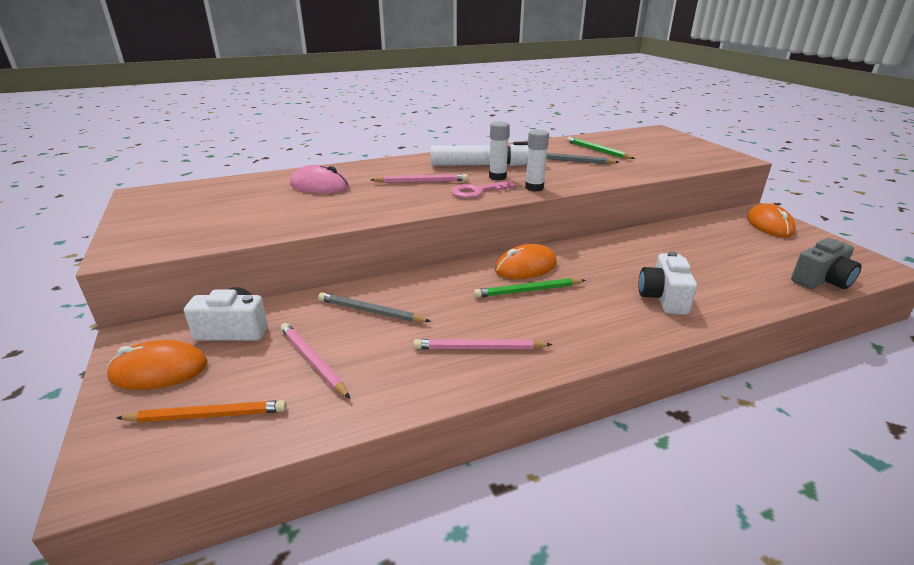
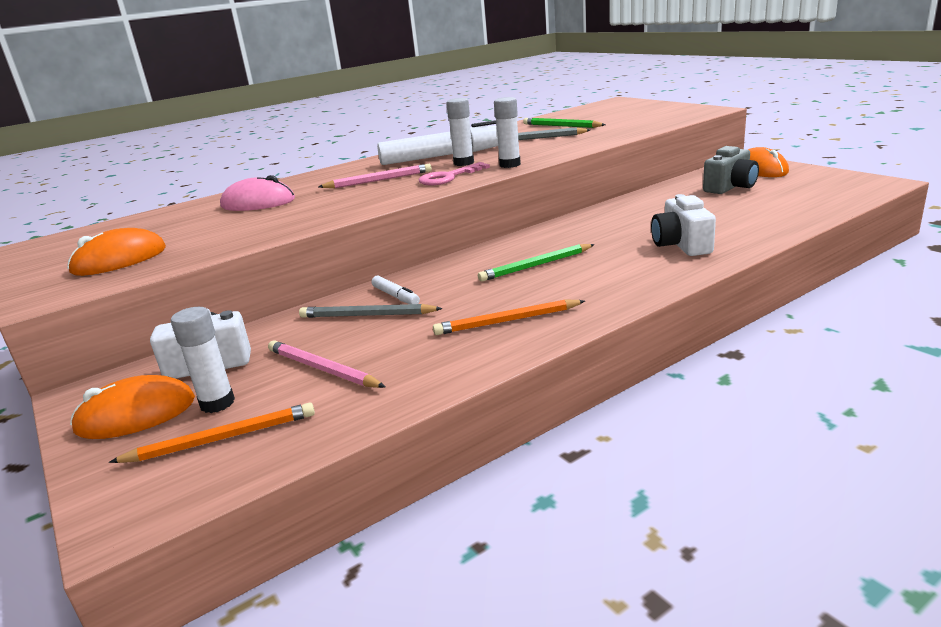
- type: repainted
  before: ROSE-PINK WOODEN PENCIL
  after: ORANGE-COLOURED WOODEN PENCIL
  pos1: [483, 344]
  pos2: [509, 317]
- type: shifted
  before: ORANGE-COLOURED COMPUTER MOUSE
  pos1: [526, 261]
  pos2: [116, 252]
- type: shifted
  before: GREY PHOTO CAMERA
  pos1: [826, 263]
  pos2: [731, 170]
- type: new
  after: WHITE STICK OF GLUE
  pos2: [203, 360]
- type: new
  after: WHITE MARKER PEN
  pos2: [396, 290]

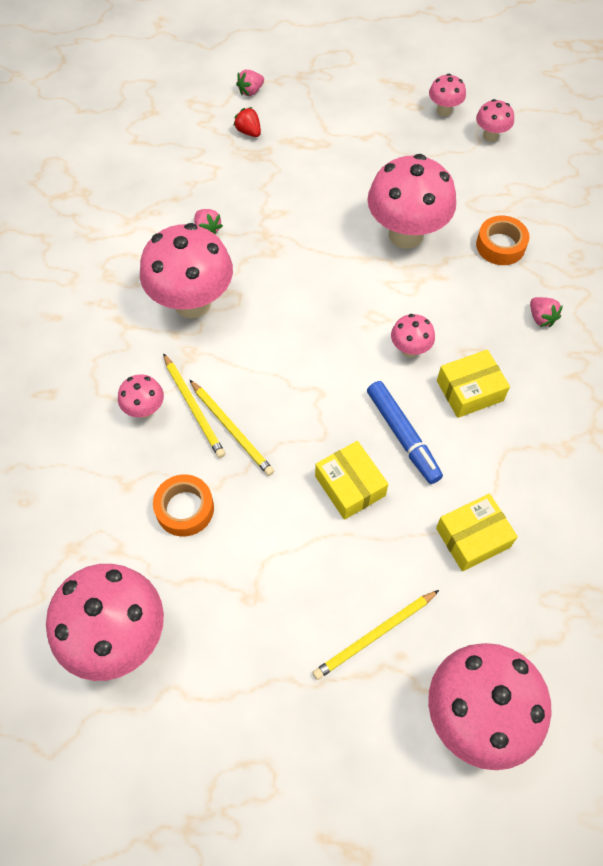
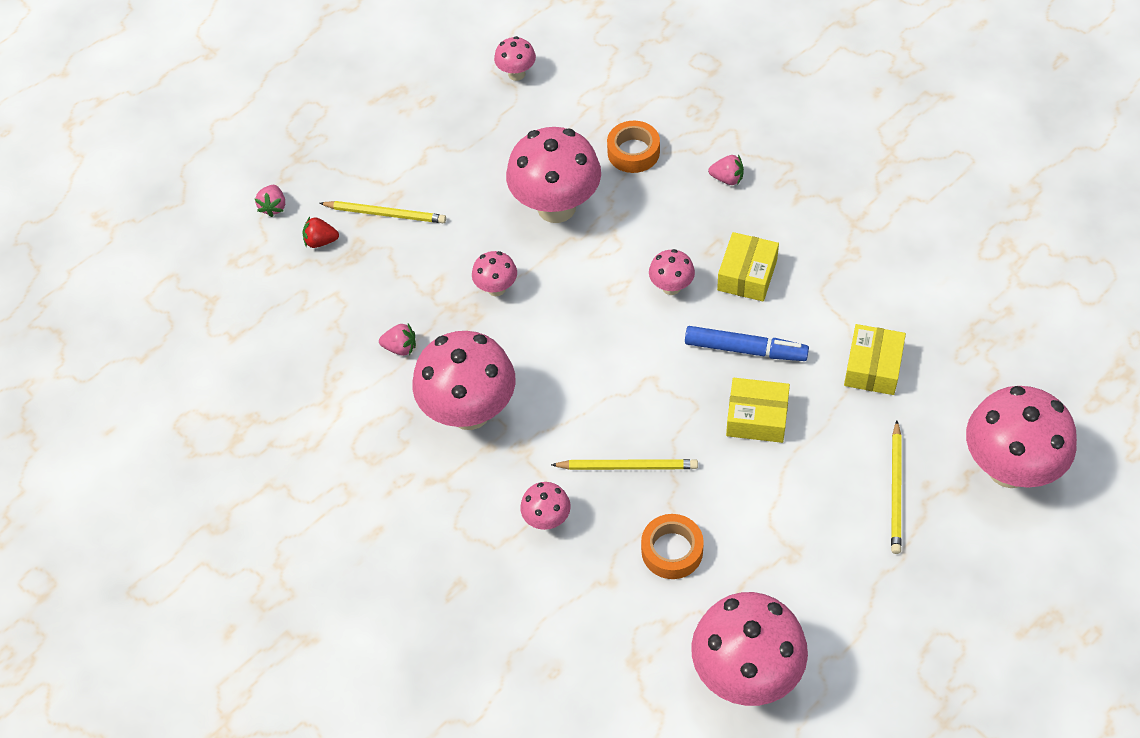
- type: shifted
  before: YELLOW WOODEN PENCIL
  pos1: [194, 405]
  pos2: [382, 212]
- type: shifted
  before: ROSE-PINK MUSHROOM
  pos1: [447, 95]
  pos2: [494, 273]

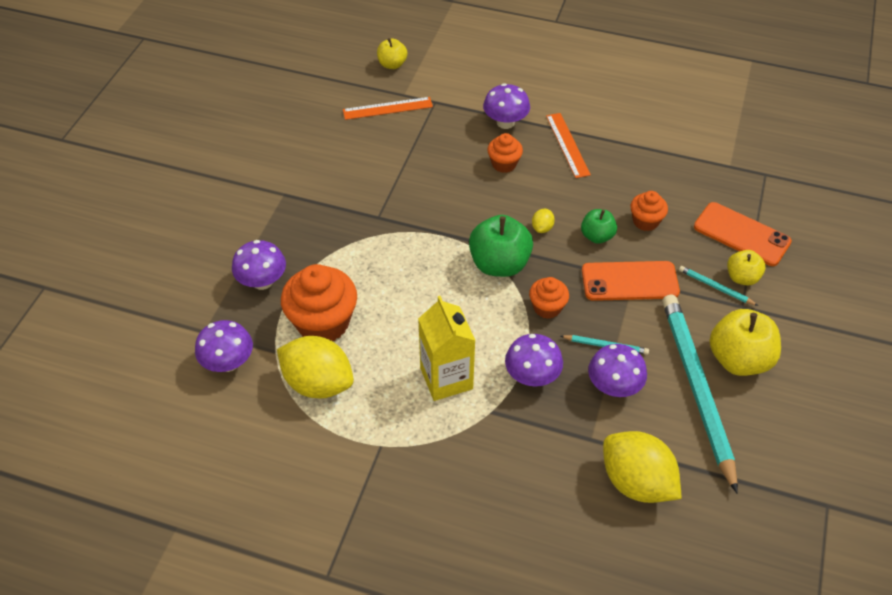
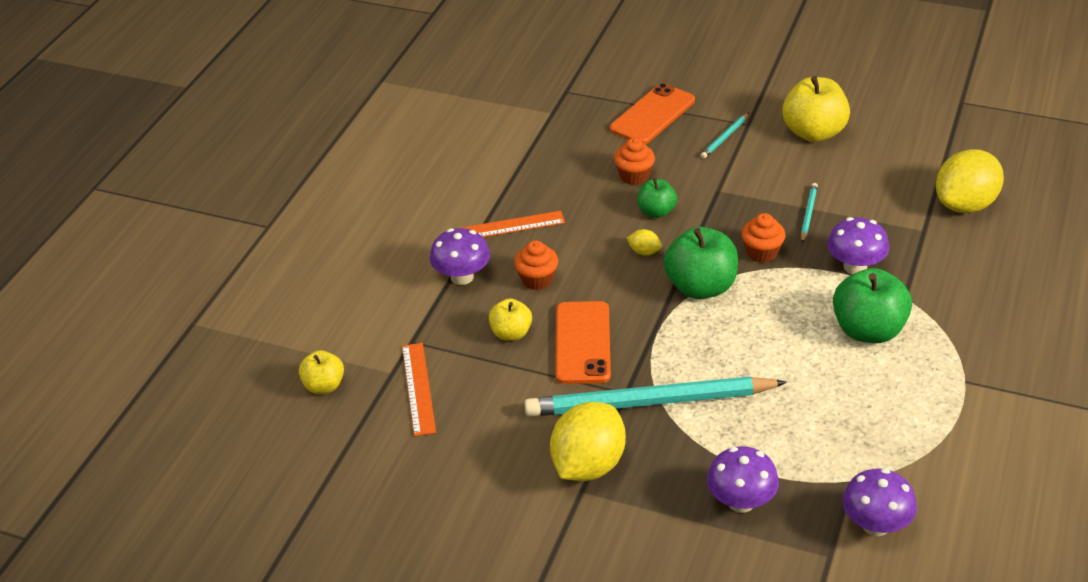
- type: shifted
  before: YELLOW TOY LEMON
  pos1: [315, 367]
  pos2: [588, 441]
- type: gone
  before: ORANGE-COLOURED FAIRY CAKE
  pos1: [319, 302]
- type: swapped
  before: YELLOW JUICE CARTON
  after: GREEN APPLE
  pos1: [447, 348]
  pos2: [872, 305]
- type: shifted
  before: ORANGE-COLOURED MOBILE PHONE
  pos1: [631, 281]
  pos2: [583, 342]
- type: gone
  before: VIOLET MUSHROOM
  pos1: [617, 370]
- type: shifted
  before: AQUA WOODEN PENCIL
  pos1: [700, 394]
  pos2: [655, 396]
- type: shifted
  before: YELLOW APPLE
  pos1: [746, 268]
  pos2: [510, 319]

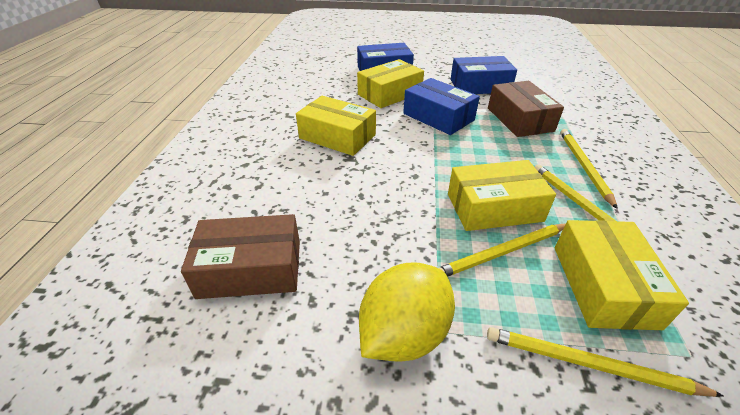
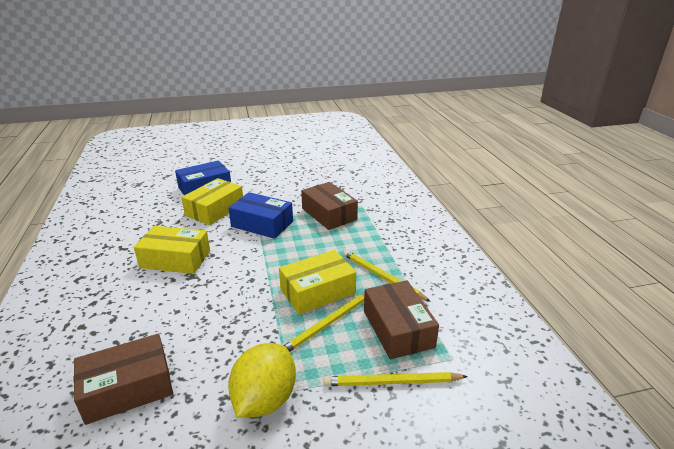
- type: gone
  before: ROYAL BLUE PARCEL
  pos1: [484, 75]
- type: repainted
  before: YELLOW PARCEL
  after: DARK BROWN PARCEL
  pos1: [622, 275]
  pos2: [401, 319]
- type: gone
  before: YELLOW WOODEN PENCIL
  pos1: [589, 169]

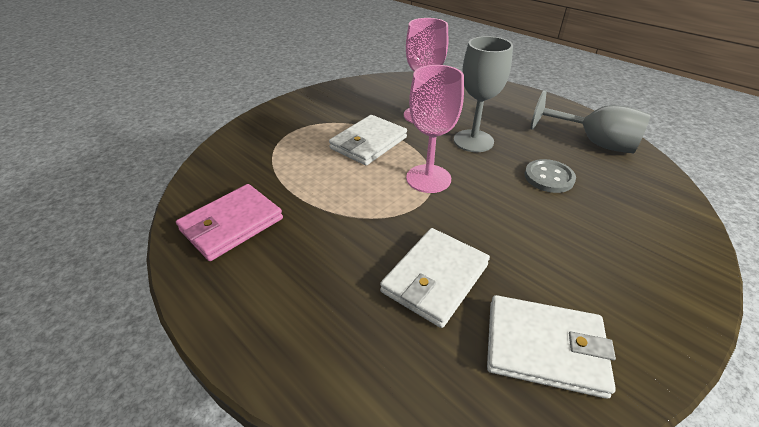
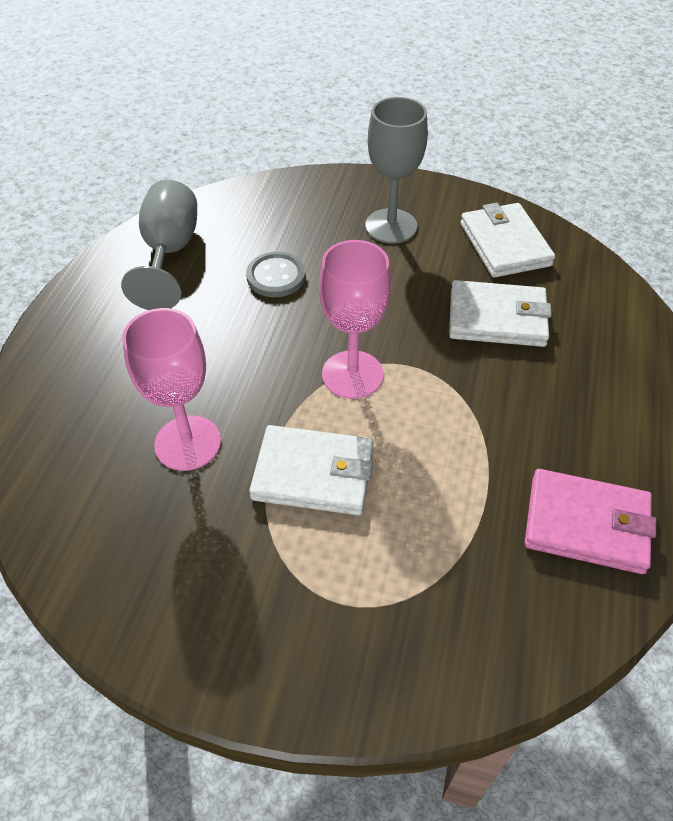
- type: shifted
  before: GREY GOBLET
  pos1: [483, 94]
  pos2: [396, 170]

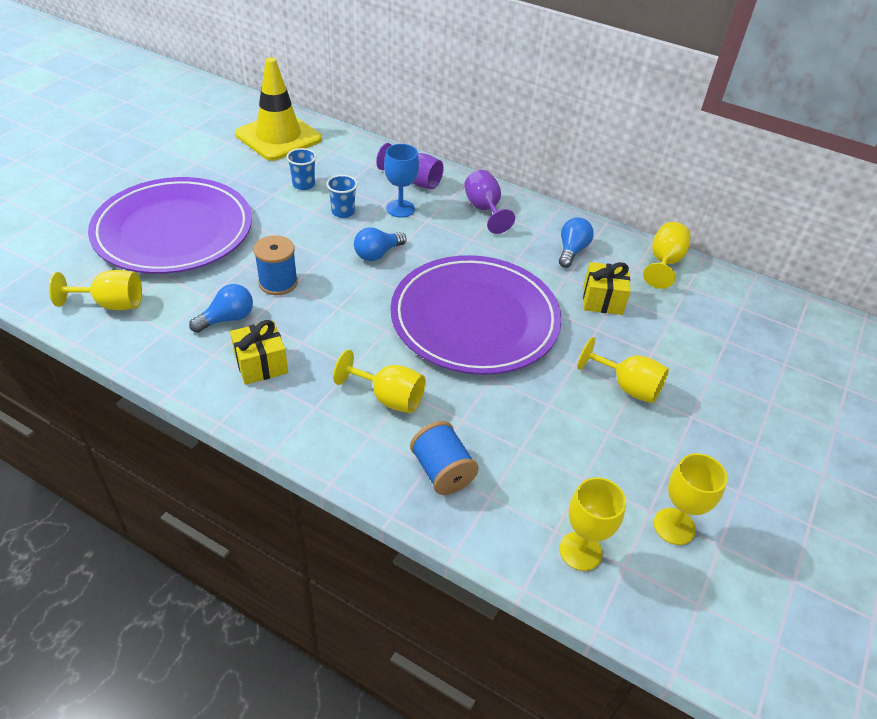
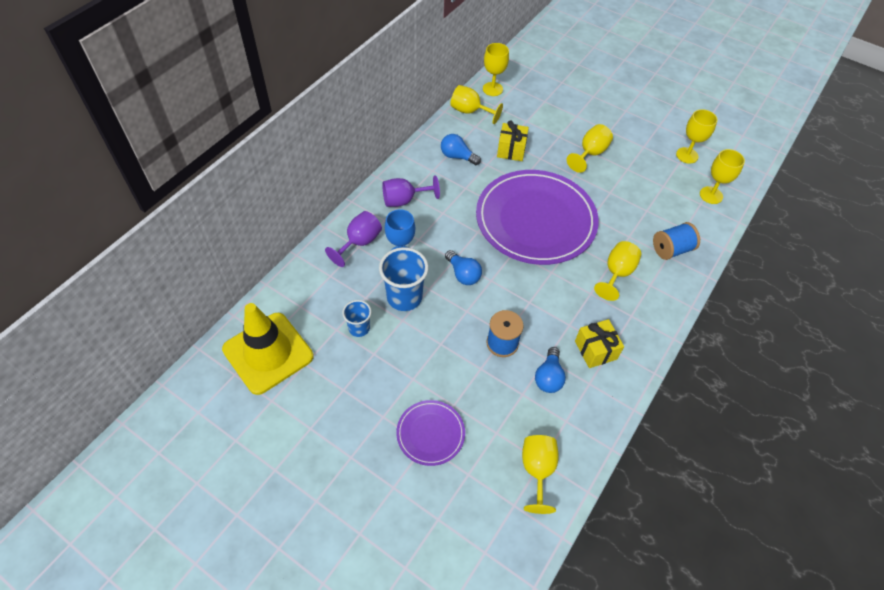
- type: scaled
  before: VIOLET DINNER PLATE
  pos1: [170, 225]
  pos2: [430, 433]
  scale: 0.46
- type: rotated
  before: ROYAL BLUE LIGHT BULB
  pos1: [221, 308]
  pos2: [550, 370]
  turn: -135
- type: scaled
  before: ROYAL BLUE BEAKER
  pos1: [342, 196]
  pos2: [404, 279]
  scale: 1.72
- type: new
  after: YELLOW GOBLET
  pos2: [496, 69]

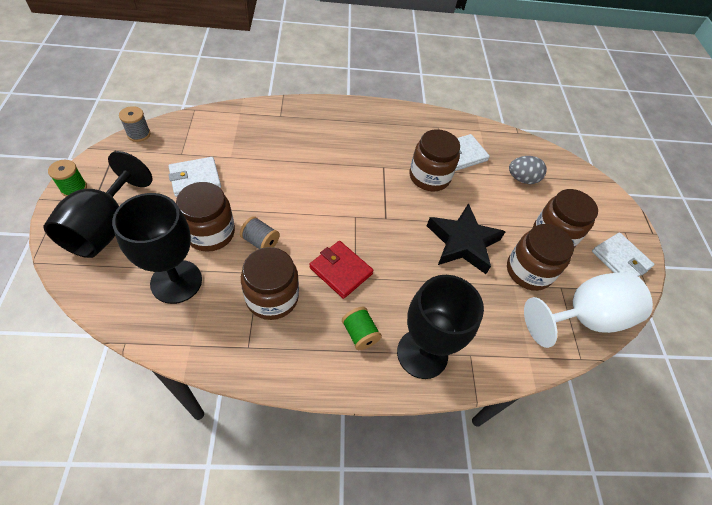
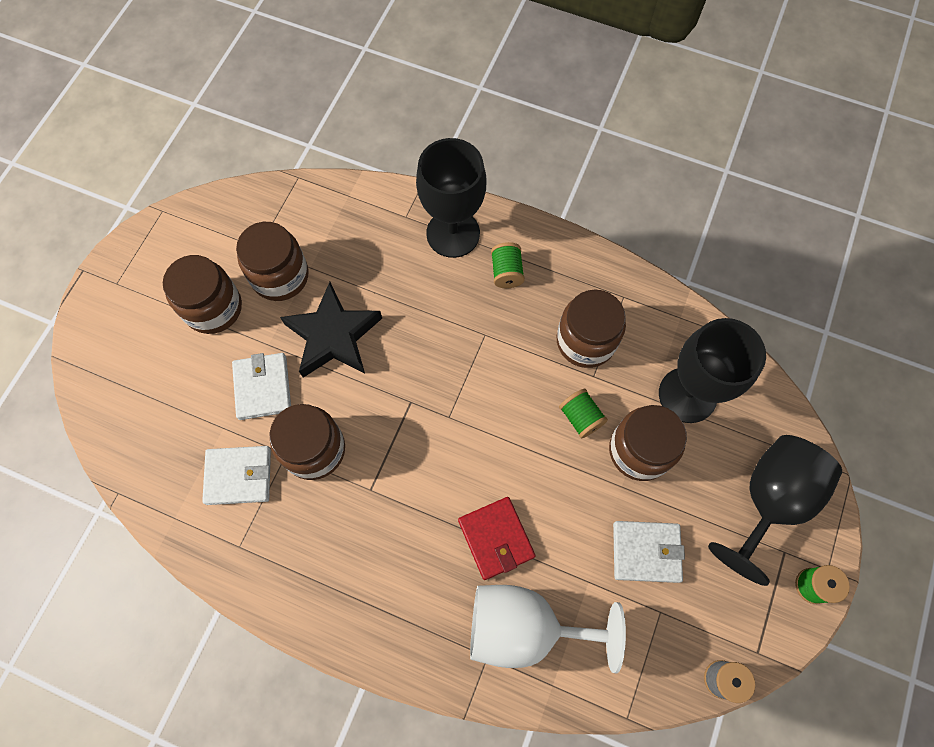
- type: repainted
  before: GREY REEL OF THREAD
  after: GREEN REEL OF THREAD
  pos1: [260, 232]
  pos2: [583, 414]
- type: shifted
  before: SCARLET WALLET
  pos1: [341, 270]
  pos2: [496, 538]
- type: gone
  before: GREY EGG SHAPE
  pos1: [528, 170]
- type: shifted
  before: WHITE GOBLET
  pos1: [588, 310]
  pos2: [548, 629]
- type: shifted
  before: WHITE WALLET
  pos1: [623, 255]
  pos2: [261, 386]

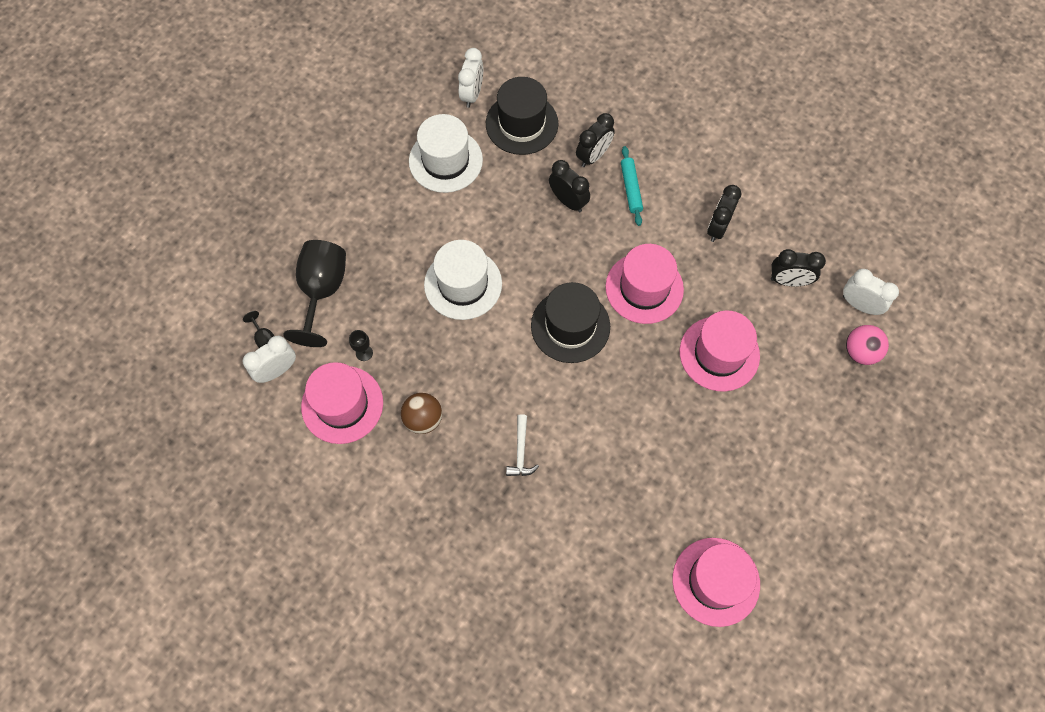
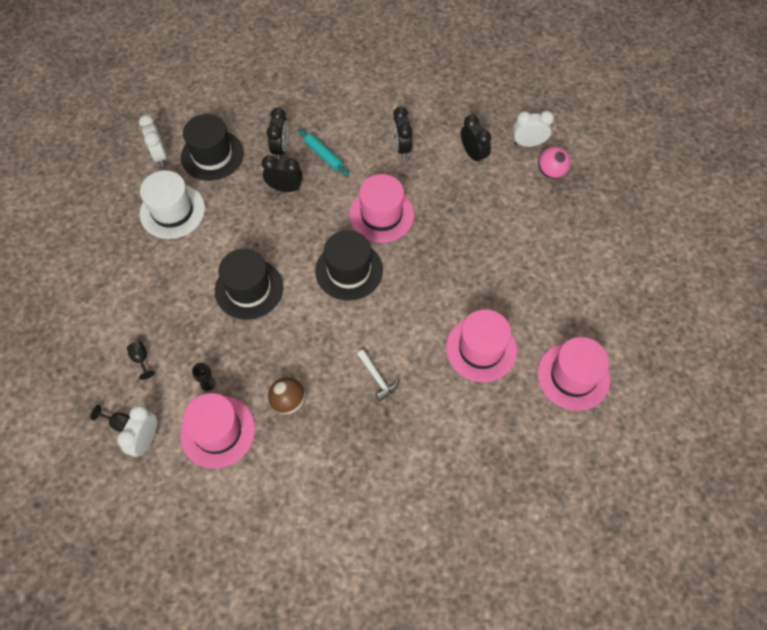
- type: scaled
  before: JET-BLACK GOBLET
  pos1: [314, 293]
  pos2: [141, 360]
  scale: 0.4
- type: repainted
  before: WHITE HAT
  after: JET-BLACK HAT
  pos1: [463, 280]
  pos2: [249, 284]
- type: shifted
  before: ROSE-PINK HAT
  pos1: [720, 351]
  pos2: [481, 345]
- type: rotated
  before: JET-BLACK ALARM CLOCK
  pos1: [798, 268]
  pos2: [476, 140]
  turn: -90

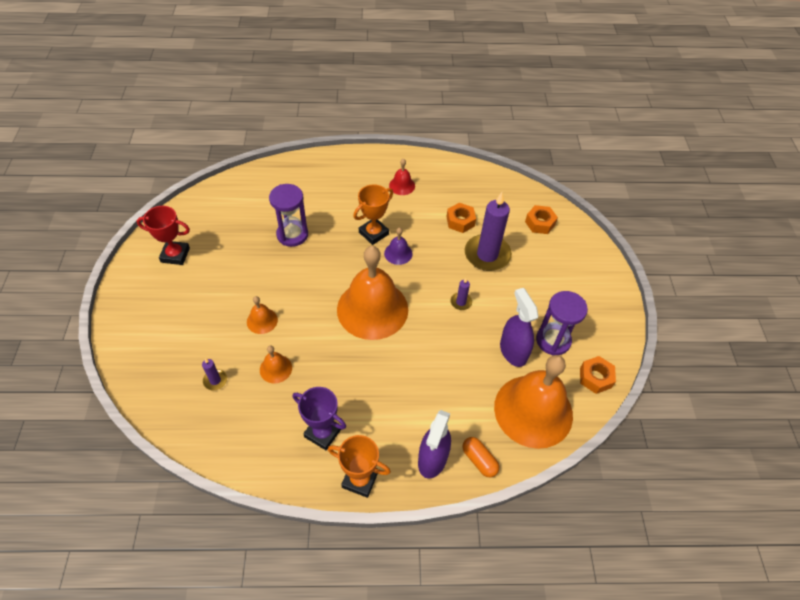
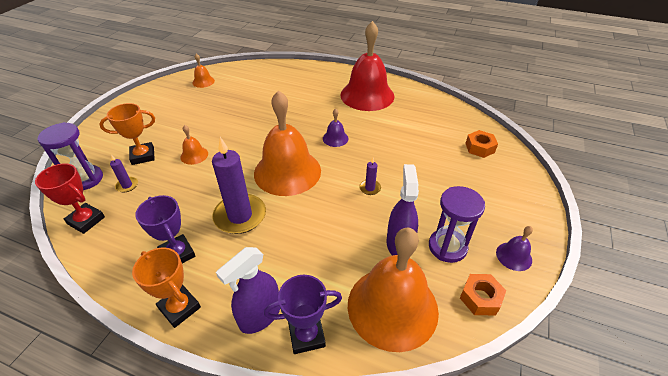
- type: shifted
  before: SCARLET AWARD CUP
  pos1: [163, 235]
  pos2: [70, 198]
- type: shifted
  before: ORANGE-COLOURED BELL
  pos1: [276, 364]
  pos2: [203, 71]
- type: shifted
  before: VIOLET HOURGLASS
  pos1: [288, 215]
  pos2: [70, 156]
- type: shifted
  before: ORANGE-COLOURED AWARD CUP
  pos1: [373, 214]
  pos2: [127, 134]
- type: scaled
  before: SCARLET BELL
  pos1: [402, 177]
  pos2: [367, 66]
  scale: 2.36
- type: gone
  before: ORANGE-COLOURED NUT
  pos1: [461, 218]
- type: swapped
  before: ORANGE-COLOURED PILL
  after: VIOLET AWARD CUP
  pos1: [481, 457]
  pos2: [303, 314]
- type: shifted
  before: VIOLET CANDLE
  pos1: [488, 231]
  pos2: [239, 185]
- type: new
  after: VIOLET BELL
  pos2: [514, 248]

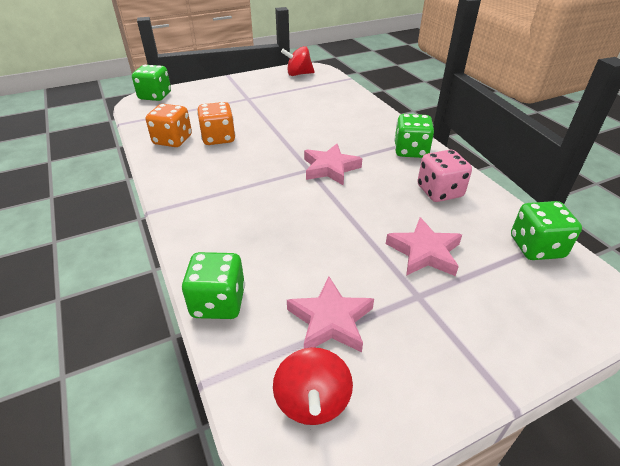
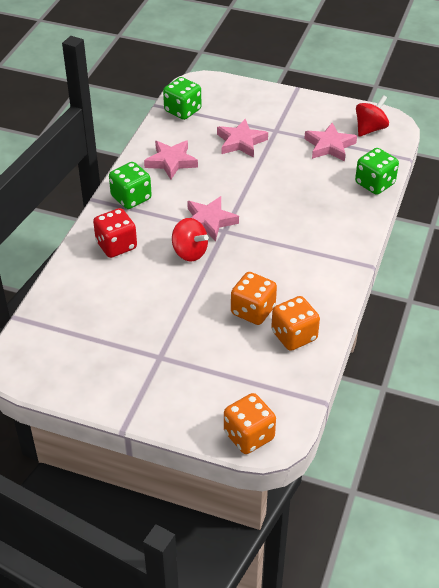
- type: repainted
  before: GREEN DICE
  after: ORANGE-COLOURED DICE
  pos1: [151, 83]
  pos2: [250, 423]
- type: shifted
  before: SCARLET SPINNING TOP
  pos1: [298, 61]
  pos2: [190, 239]
- type: swapped
  before: ROSE-PINK DICE
  after: ROSE-PINK STAR SHAPE
  pos1: [444, 175]
  pos2: [171, 160]
- type: new
  after: SCARLET DICE
  pos2: [115, 233]

